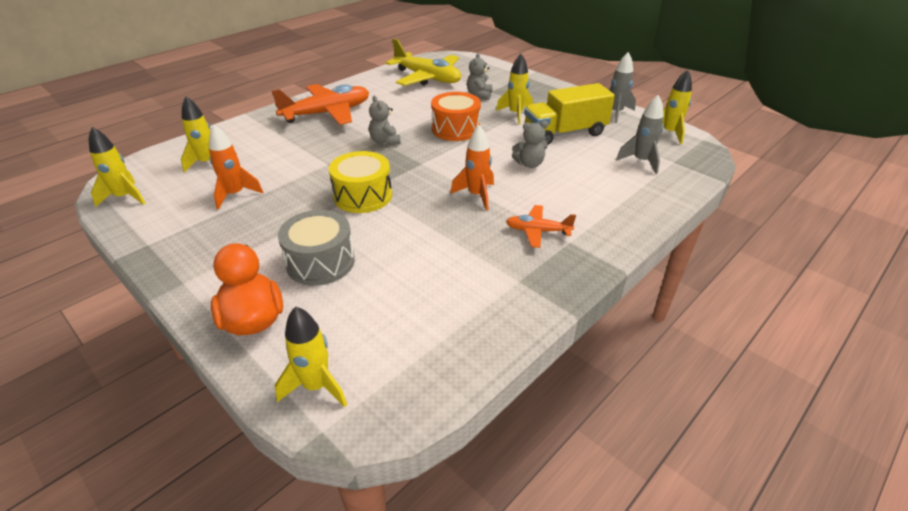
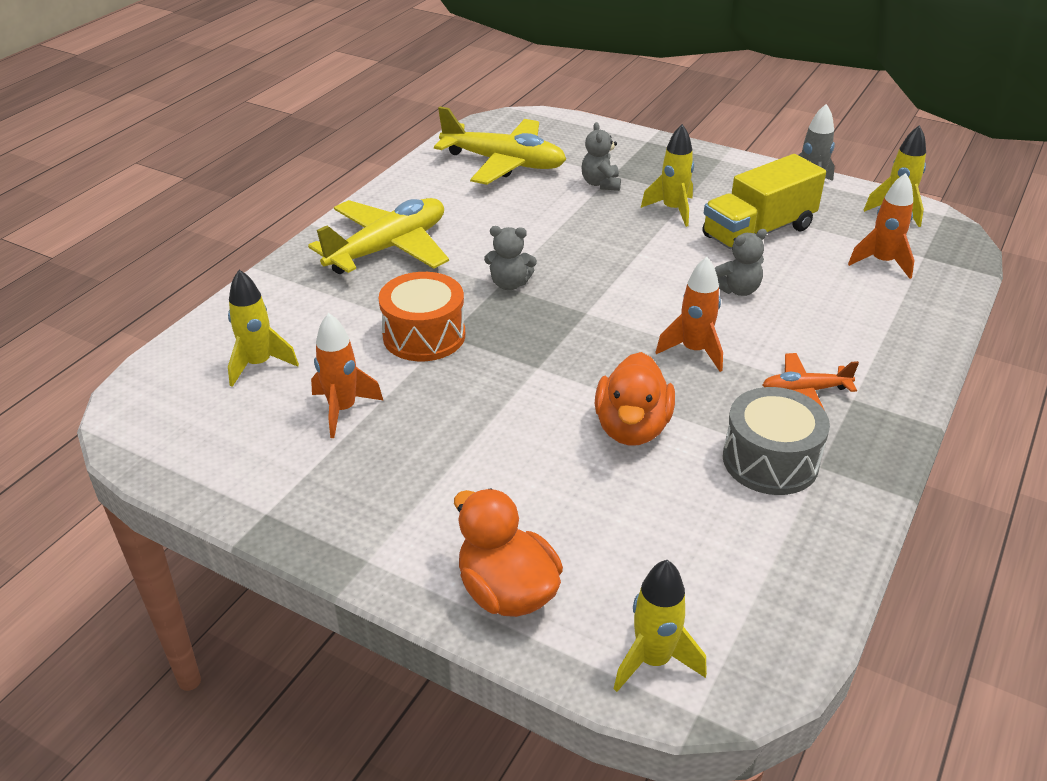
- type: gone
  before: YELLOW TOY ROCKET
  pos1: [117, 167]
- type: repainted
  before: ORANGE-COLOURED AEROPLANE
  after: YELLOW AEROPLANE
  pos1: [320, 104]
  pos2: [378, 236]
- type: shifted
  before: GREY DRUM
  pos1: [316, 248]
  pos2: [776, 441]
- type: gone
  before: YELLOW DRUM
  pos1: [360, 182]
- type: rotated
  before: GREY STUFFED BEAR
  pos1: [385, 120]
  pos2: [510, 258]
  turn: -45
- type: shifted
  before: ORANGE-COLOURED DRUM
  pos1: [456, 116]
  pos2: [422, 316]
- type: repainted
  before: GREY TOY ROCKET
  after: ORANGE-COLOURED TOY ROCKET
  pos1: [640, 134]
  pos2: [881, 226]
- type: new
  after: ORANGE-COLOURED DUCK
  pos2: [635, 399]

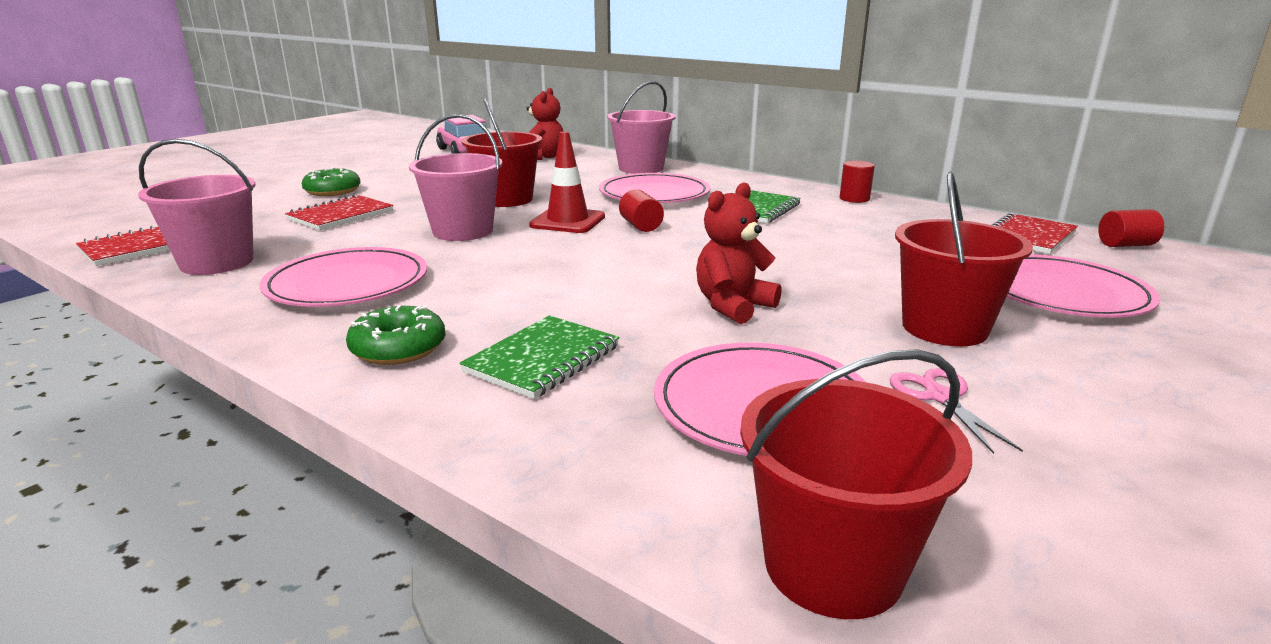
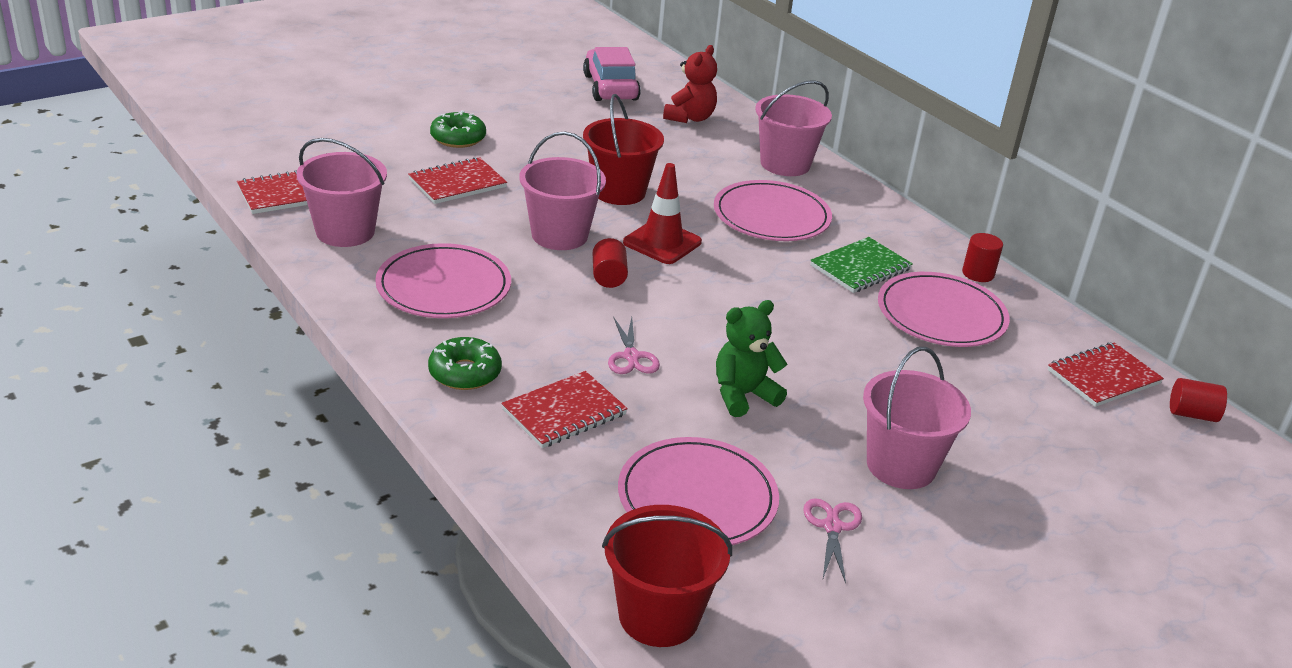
- type: repainted
  before: GREEN NOTEBOOK
  after: SCARLET NOTEBOOK
  pos1: [539, 357]
  pos2: [564, 409]
- type: shifted
  before: SCARLET SOLID CYLINDER
  pos1: [641, 210]
  pos2: [610, 263]
- type: repainted
  before: SCARLET STUFFED BEAR
  after: GREEN STUFFED BEAR
  pos1: [739, 253]
  pos2: [751, 358]
- type: repainted
  before: SCARLET PAIL
  after: ROSE-PINK PAIL
  pos1: [964, 259]
  pos2: [917, 418]
- type: shifted
  before: ROSE-PINK DINNER PLATE
  pos1: [1083, 286]
  pos2: [944, 309]
- type: new
  after: ROSE-PINK SHEARS
  pos2: [634, 345]

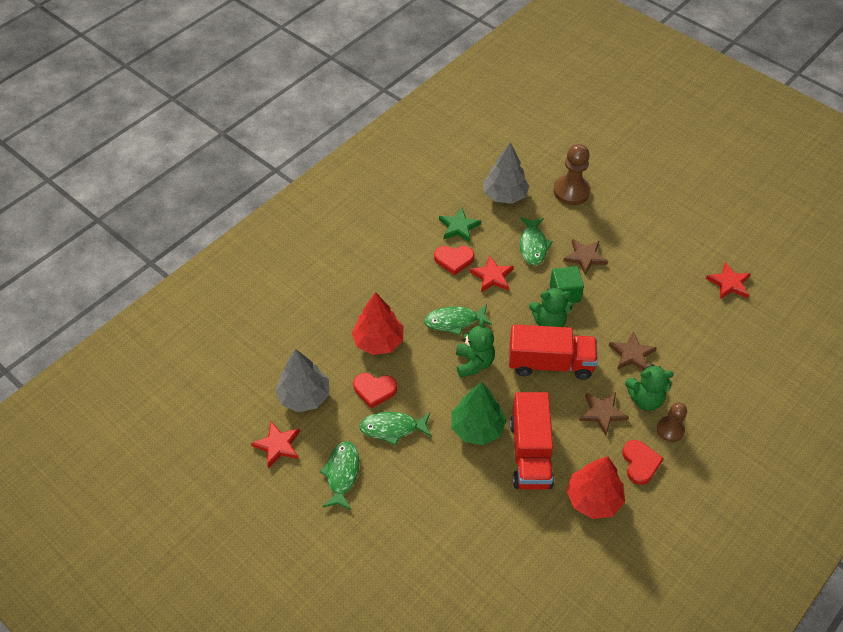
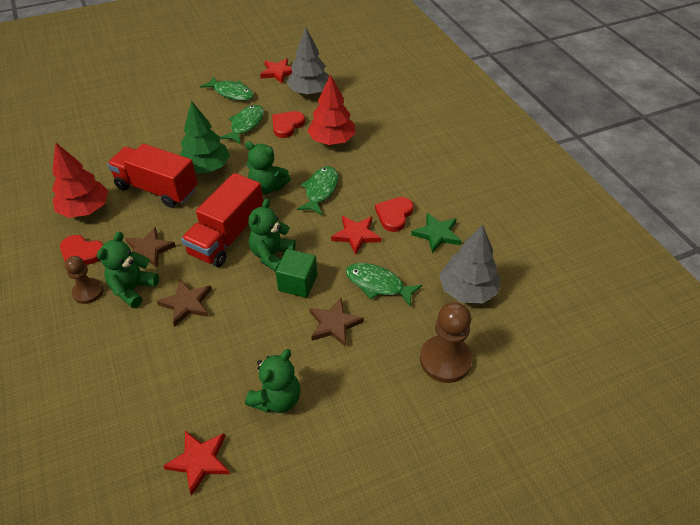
- type: new
  after: GREEN STUFFED BEAR
  pos2: [272, 381]

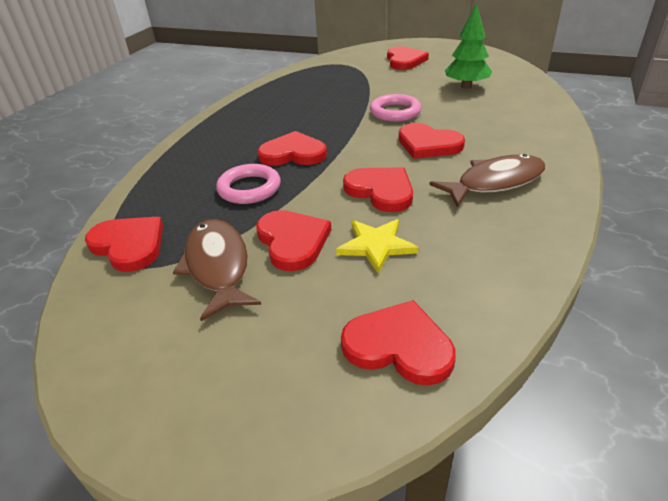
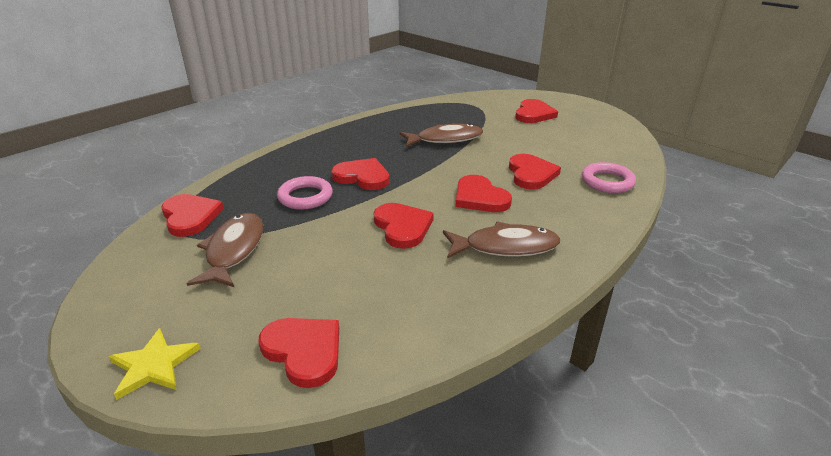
- type: shifted
  before: SCARLET HEART
  pos1: [293, 240]
  pos2: [535, 171]
- type: shifted
  before: YELLOW STAR SHAPE
  pos1: [377, 246]
  pos2: [155, 364]
- type: shifted
  before: ROSE-PINK TORUS
  pos1: [395, 108]
  pos2: [609, 177]
- type: gone
  before: GREEN TOY TREE
  pos1: [468, 46]
- type: new
  after: DARK BROWN TOY FISH
  pos2: [441, 135]

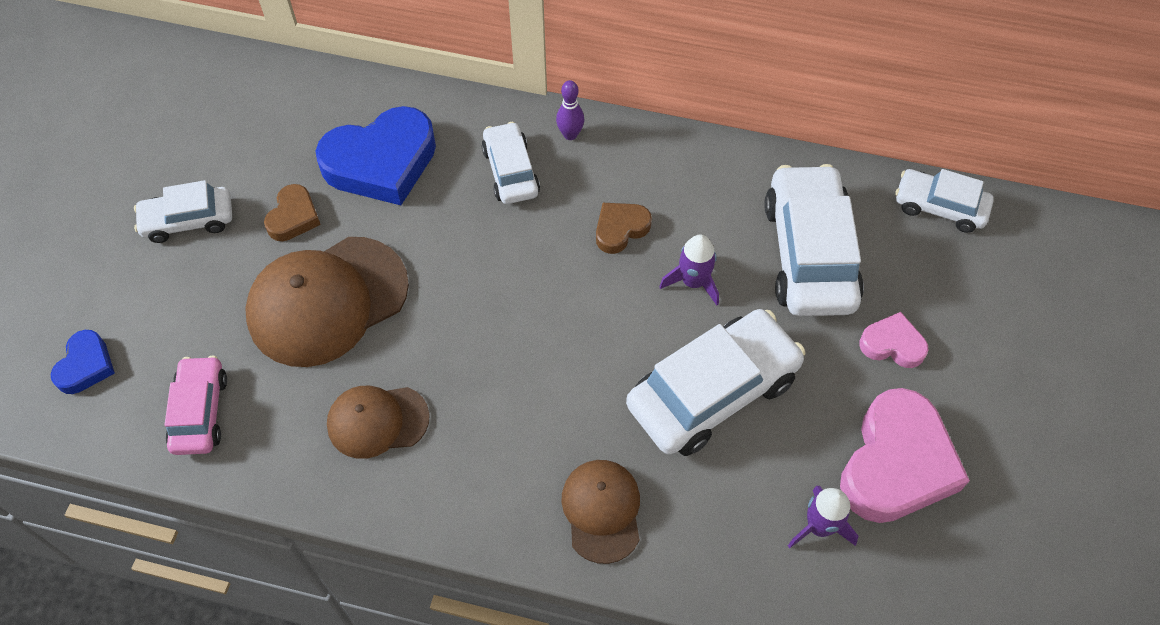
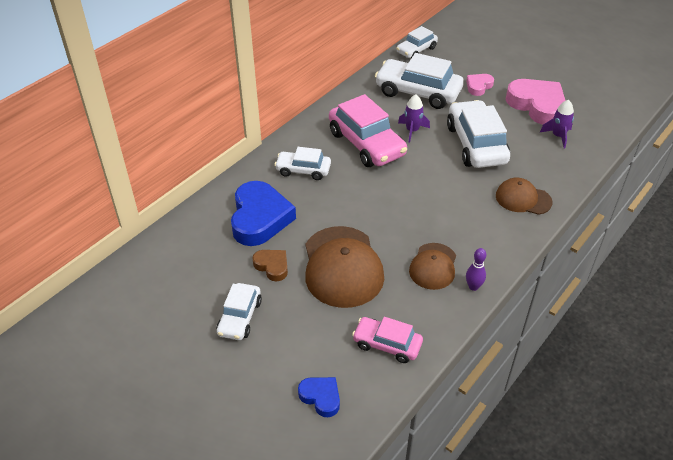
- type: shifted
  before: VIOLET SKITTLE
  pos1: [570, 110]
  pos2: [476, 269]
- type: swapped
  before: DARK BROWN HEART
  after: ROSE-PINK CAR
  pos1: [624, 228]
  pos2: [368, 130]

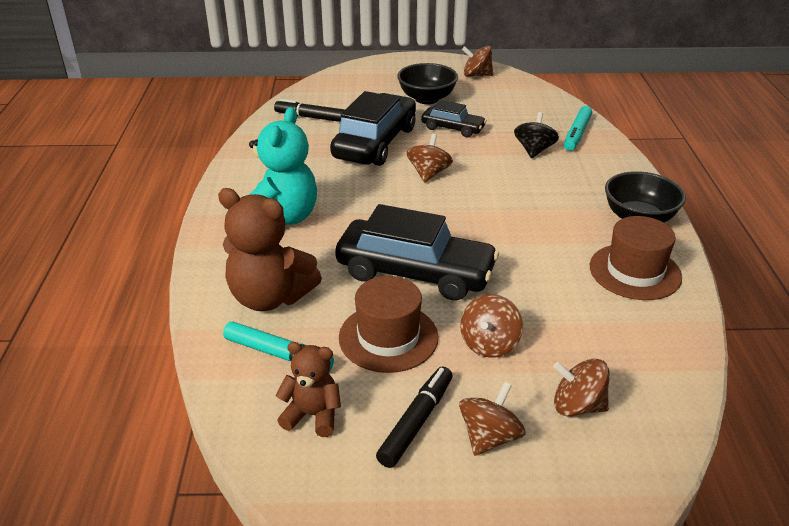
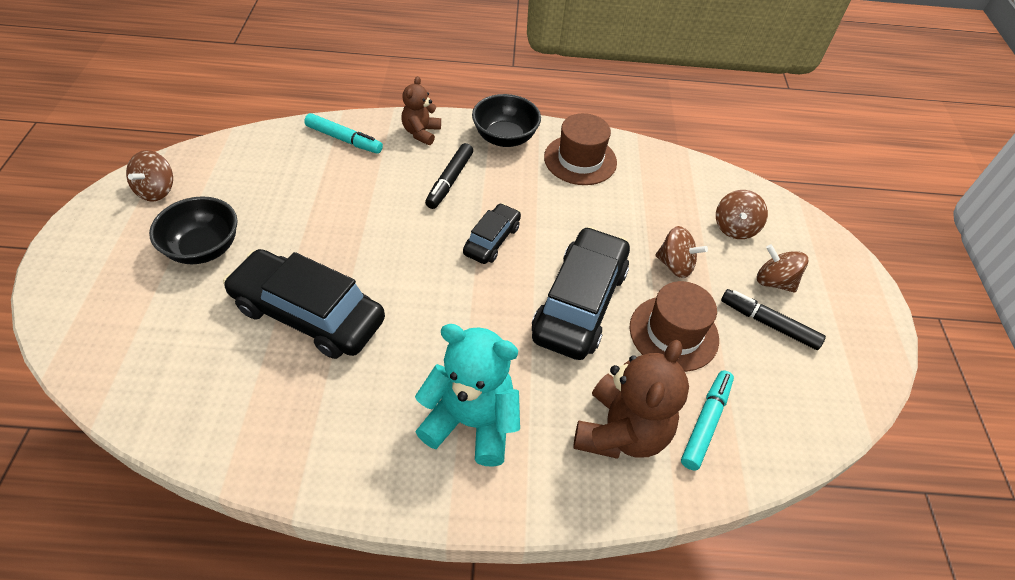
- type: shifted
  before: JET-BLACK MARKER PEN
  pos1: [309, 110]
  pos2: [449, 176]
- type: shifted
  before: DARK BROWN STUFFED BEAR
  pos1: [308, 389]
  pos2: [421, 110]
- type: gone
  before: DARK BROWN SPINNING TOP
  pos1: [430, 158]
- type: shifted
  before: JET-BLACK CAR
  pos1: [454, 118]
  pos2: [492, 233]
- type: gone
  before: JET-BLACK SPINNING TOP
  pos1: [536, 135]

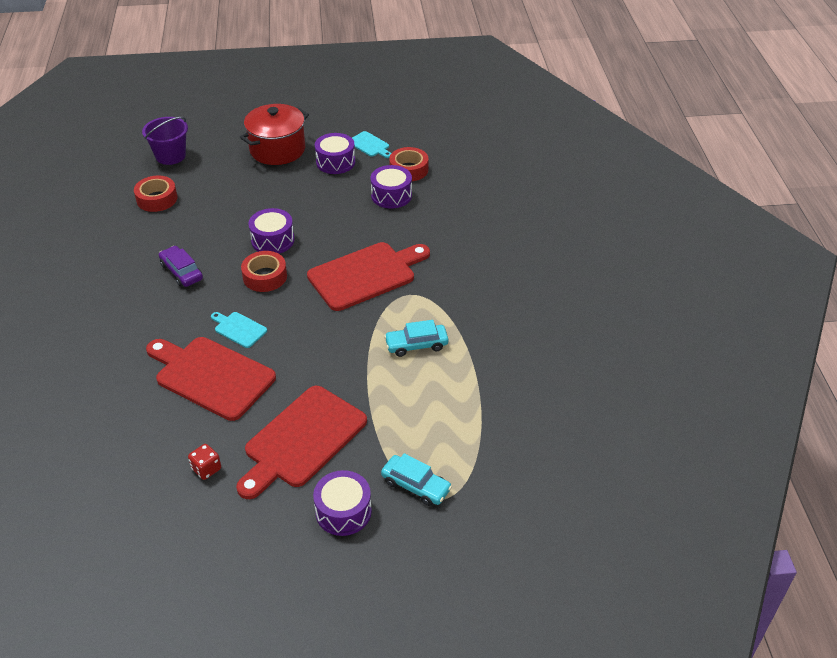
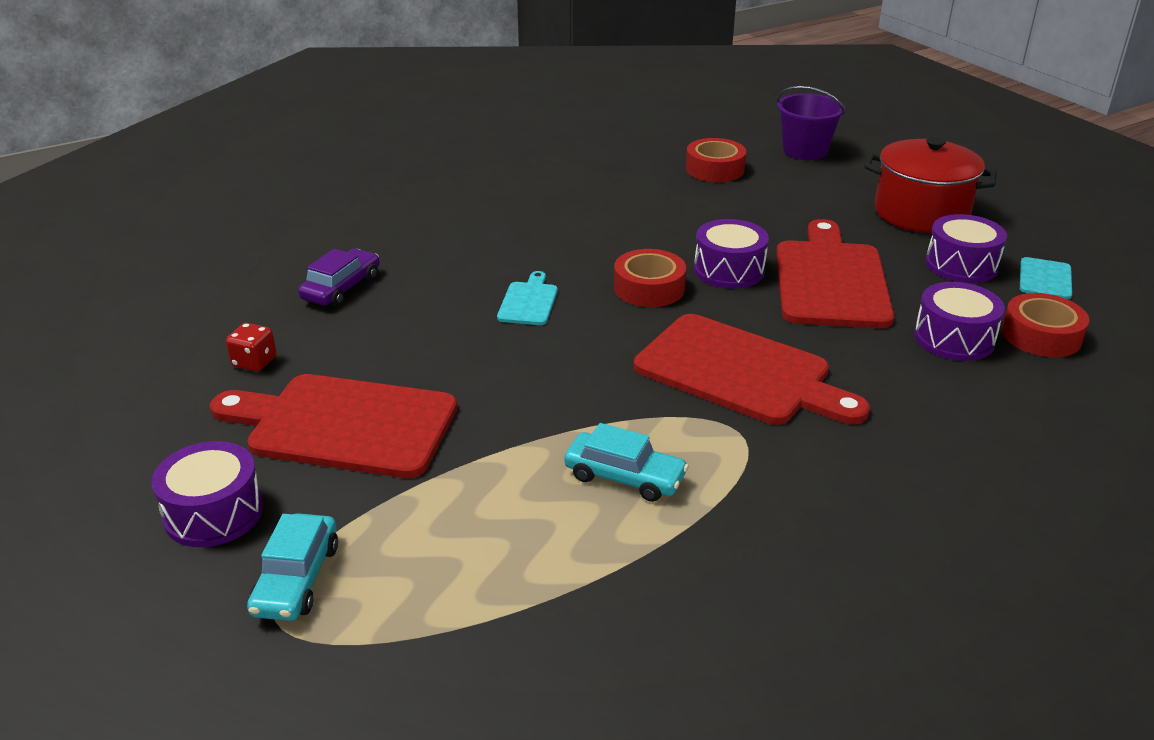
- type: shifted
  before: SCARLET CUTTING BOARD
  pos1: [211, 379]
  pos2: [835, 273]
- type: shifted
  before: VIOLET CAR
  pos1: [181, 266]
  pos2: [339, 278]
- type: rotated
  before: AQUA CAR
  pos1: [416, 338]
  pos2: [626, 462]
  turn: 150

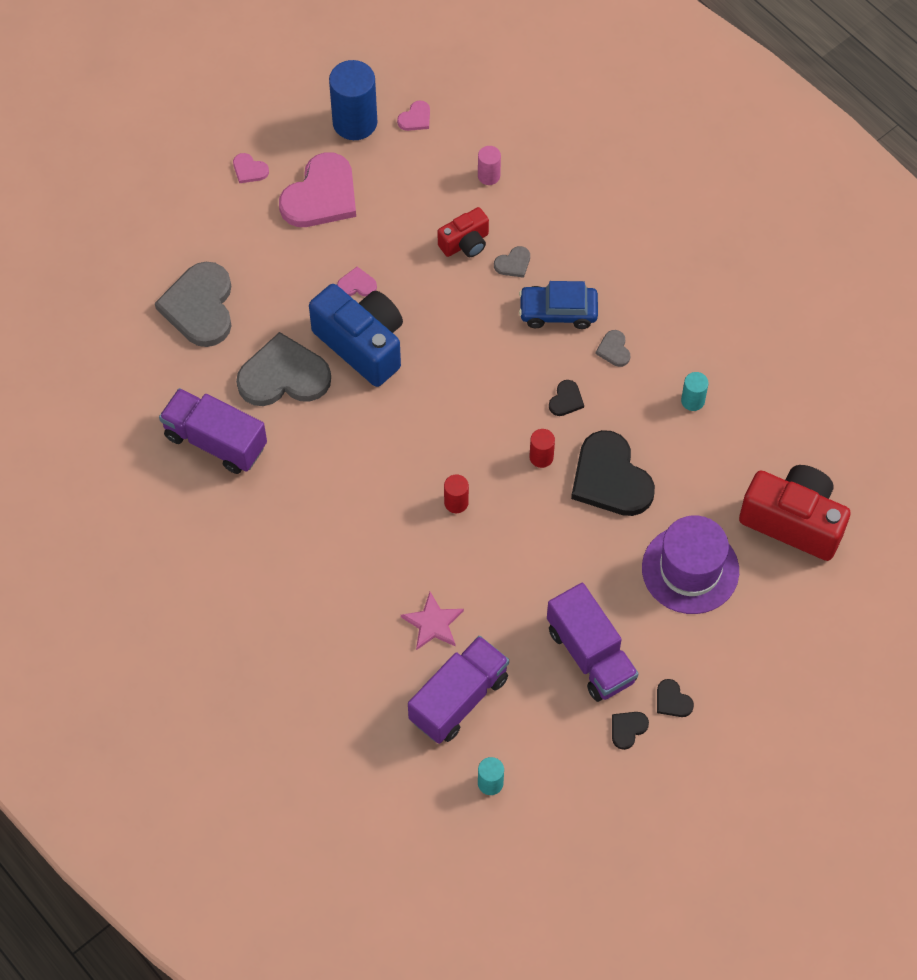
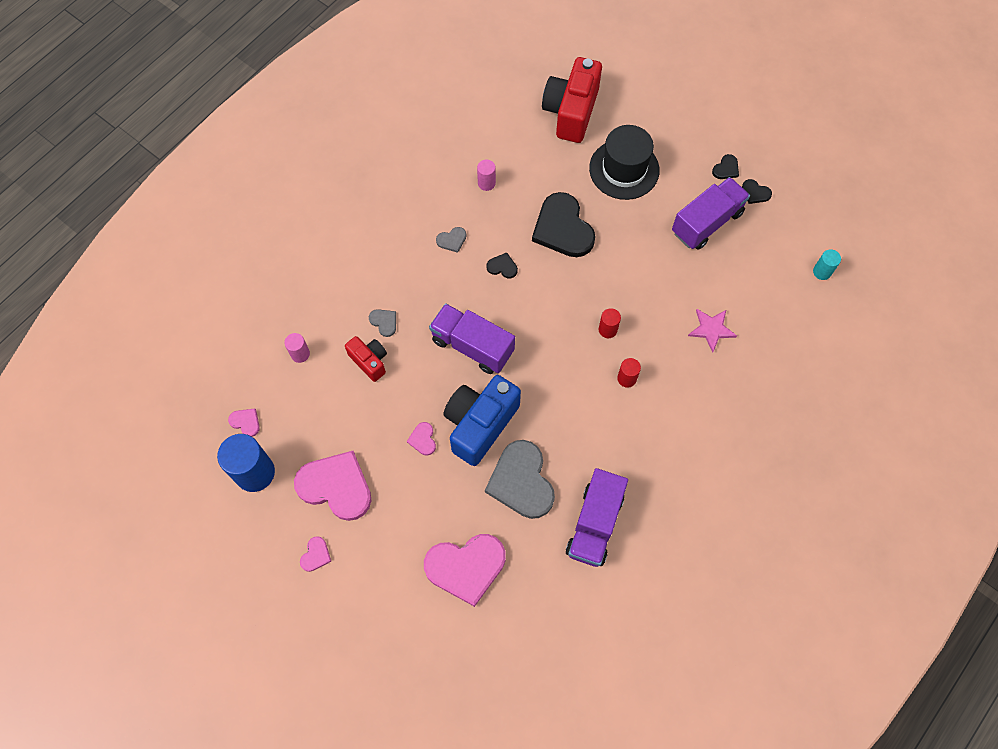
- type: repainted
  before: GREY HEART
  after: ROSE-PINK HEART
  pos1: [193, 304]
  pos2: [465, 570]
- type: shifted
  before: VIOLET TOY TRUCK
  pos1: [458, 690]
  pos2: [472, 338]
- type: gone
  before: ROYAL BLUE CAR
  pos1: [558, 305]
- type: shifted
  before: SCARLET SOLID CYLINDER
  pos1: [542, 448]
  pos2: [629, 373]
- type: rotated
  before: JET-BLACK HEART
  pos1: [613, 473]
  pos2: [563, 224]
  turn: 105
- type: repainted
  before: VIOLET HAT
  after: JET-BLACK HAT
  pos1: [690, 564]
  pos2: [624, 162]
- type: repainted
  before: AQUA SOLID CYLINDER
  after: ROSE-PINK SOLID CYLINDER
  pos1: [695, 391]
  pos2: [486, 175]

